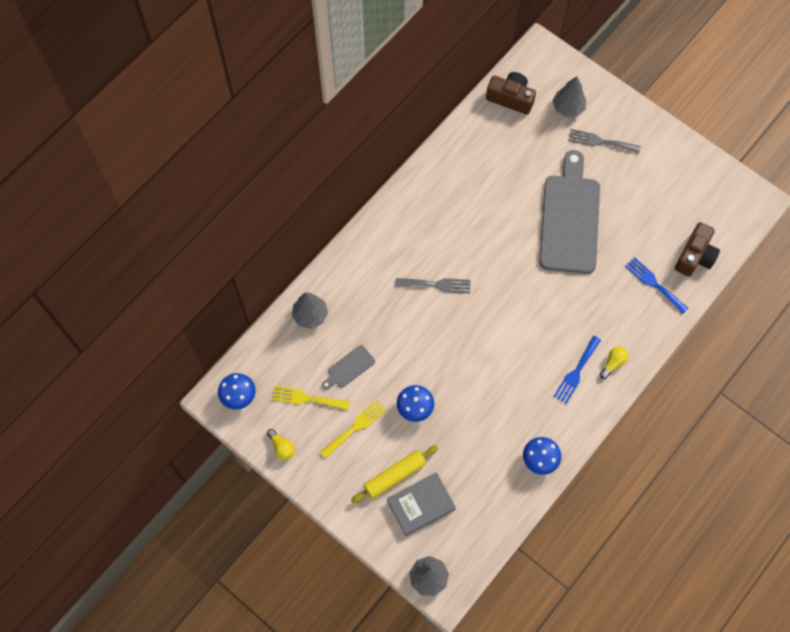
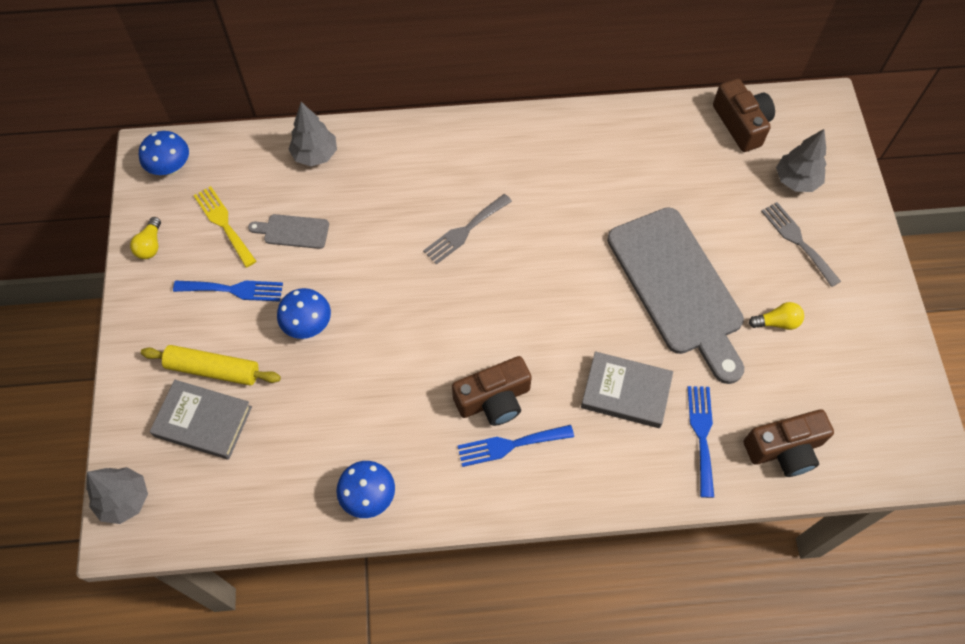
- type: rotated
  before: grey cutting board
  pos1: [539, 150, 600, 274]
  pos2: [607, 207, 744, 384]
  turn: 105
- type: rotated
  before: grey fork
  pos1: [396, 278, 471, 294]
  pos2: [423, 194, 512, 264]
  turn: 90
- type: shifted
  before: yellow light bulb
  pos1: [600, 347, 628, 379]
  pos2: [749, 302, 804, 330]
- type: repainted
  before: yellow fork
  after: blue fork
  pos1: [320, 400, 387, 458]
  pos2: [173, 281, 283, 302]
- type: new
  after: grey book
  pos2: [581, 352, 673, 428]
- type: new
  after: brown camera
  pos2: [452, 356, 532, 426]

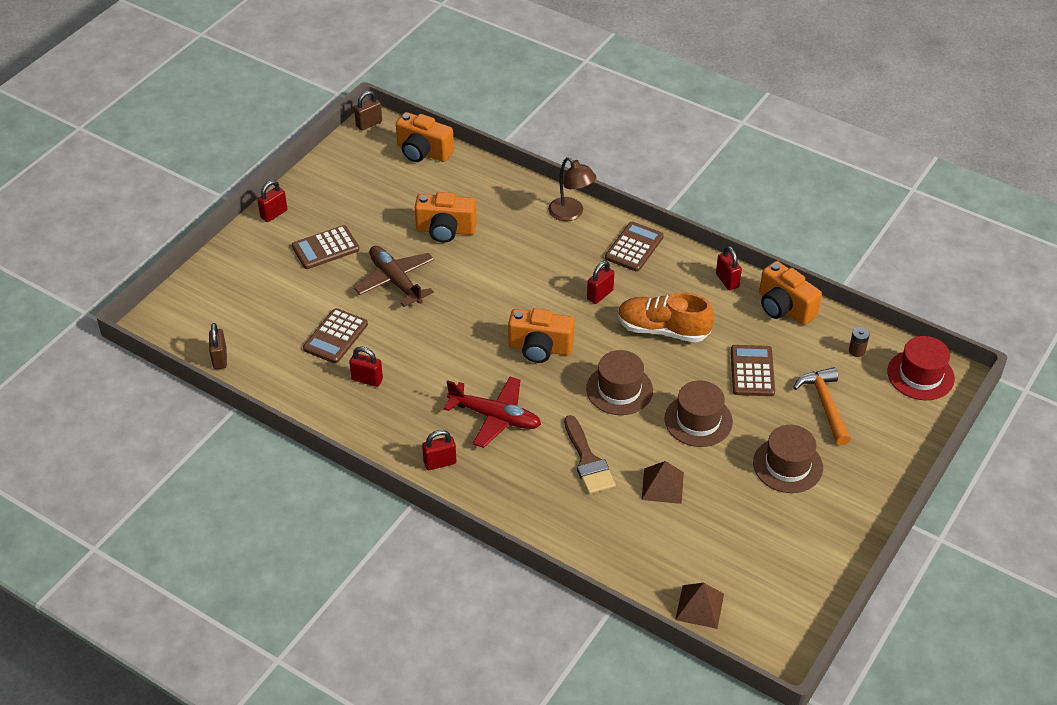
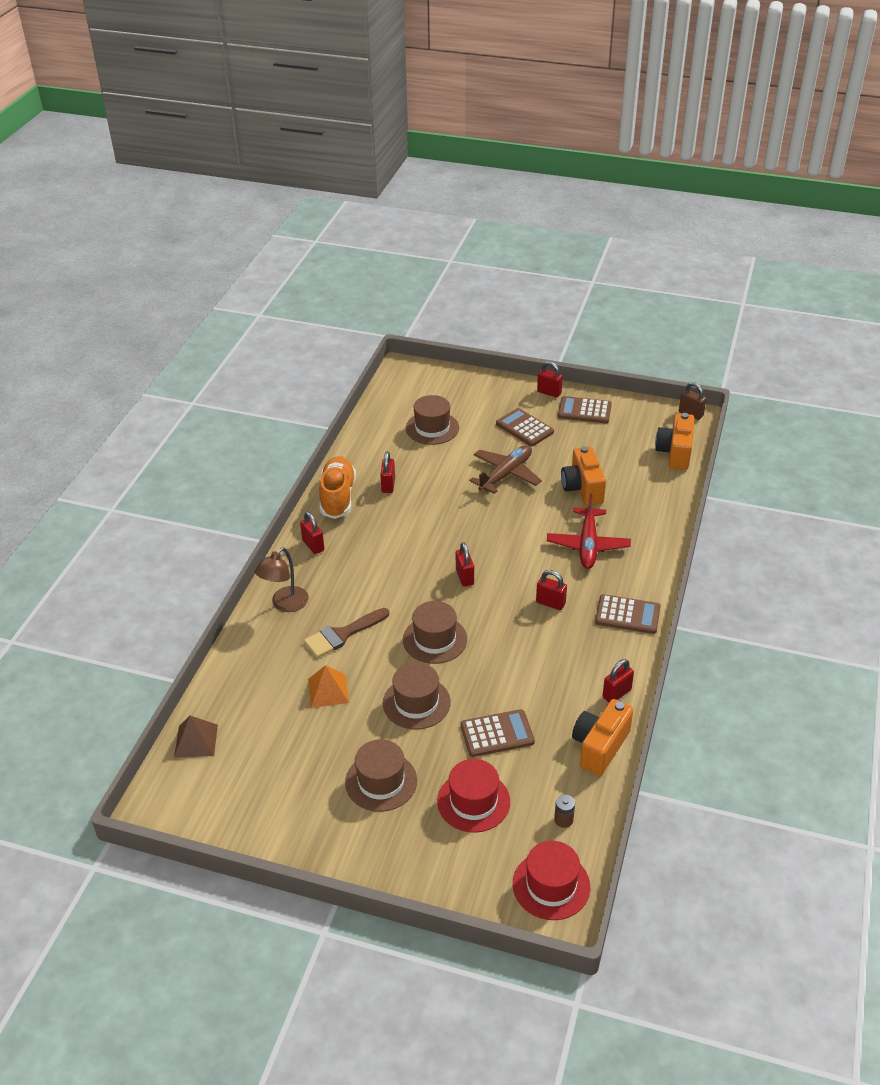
- type: shifted
  before: brown lamp
  pos1: [548, 157, 596, 221]
  pos2: [255, 547, 308, 612]
- type: shifted
  before: orange shoe
  pos1: [618, 292, 714, 342]
  pos2: [319, 456, 356, 519]
- type: shifted
  before: brown calculator
  pos1: [303, 308, 368, 363]
  pos2: [558, 396, 612, 424]
- type: swapped
  before: orange camera
  after: red padlock
  pos1: [508, 308, 574, 363]
  pos2: [456, 542, 474, 587]
- type: gone
  before: brown padlock
  pos1: [209, 323, 227, 369]
- type: swapped
  before: orange hammer
  after: red hat
  pos1: [793, 367, 851, 445]
  pos2: [437, 759, 510, 833]
- type: shifted
  before: red plane
  pos1: [444, 377, 541, 448]
  pos2: [547, 494, 631, 569]
- type: repainted
  before: brown pyramid
  after: orange pyramid
  pos1: [642, 461, 684, 504]
  pos2: [308, 665, 349, 708]
- type: new
  after: brown hat
  pos2: [406, 395, 459, 445]

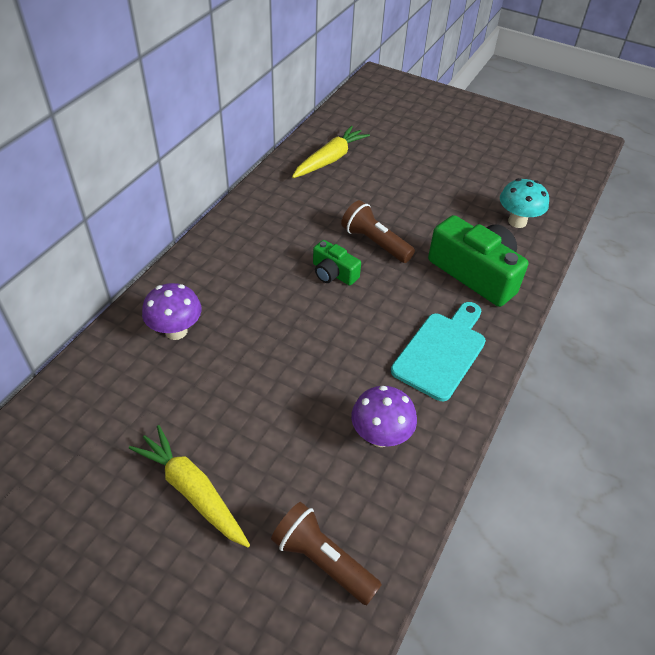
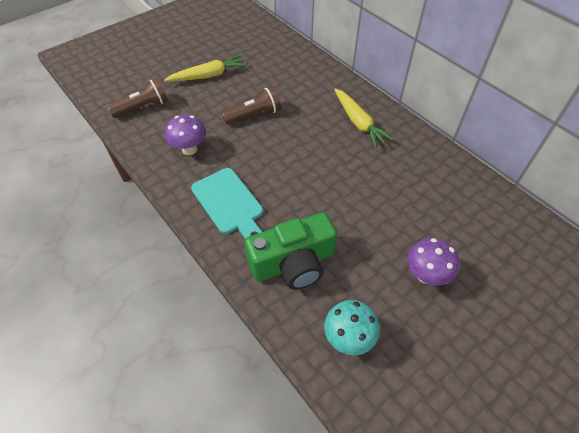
- type: shifted
  before: yellow carrot
  pos1: [292, 126, 370, 178]
  pos2: [334, 88, 394, 148]
- type: shifted
  before: brown flashlight
  pos1: [341, 200, 415, 263]
  pos2: [222, 86, 281, 125]
- type: gone
  before: green camera
  pos1: [313, 240, 361, 286]
- type: shifted
  before: purple mushroom
  pos1: [142, 283, 202, 340]
  pos2: [407, 238, 459, 285]

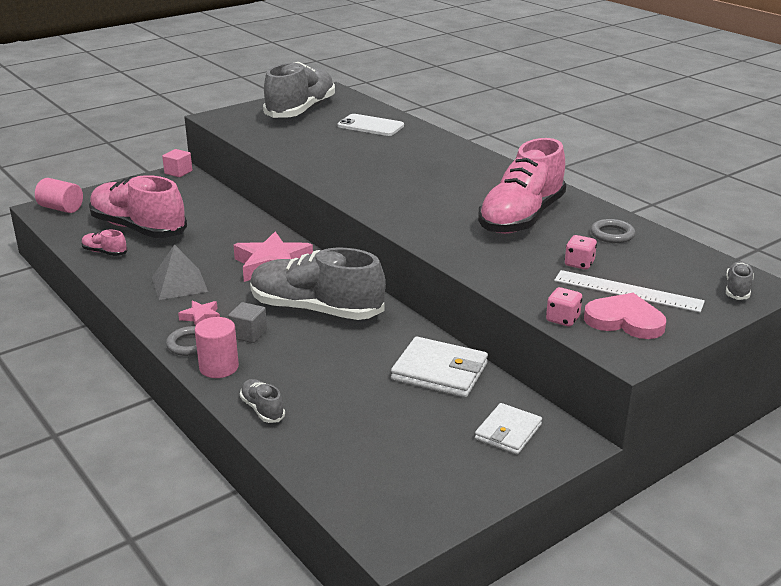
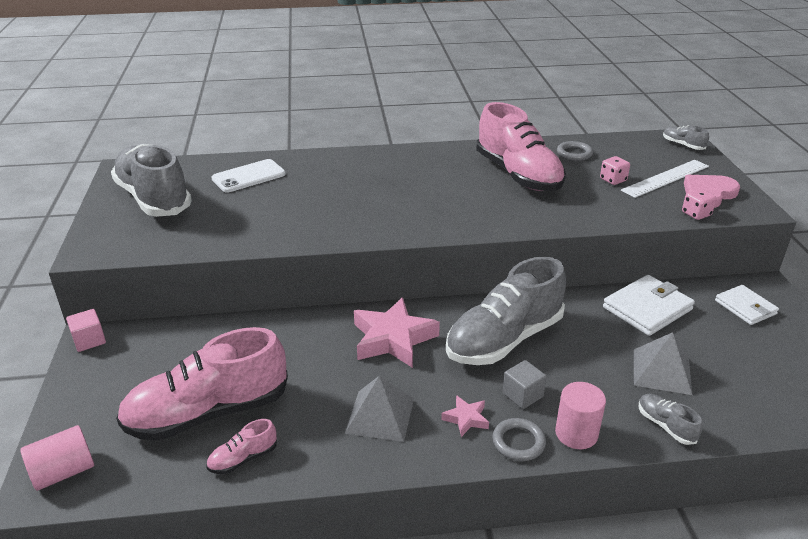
- type: rotated
  before: grey shoe
  pos1: [240, 379, 285, 423]
  pos2: [639, 394, 702, 445]
  turn: 60
- type: new
  after: grey pyramid
  pos2: [634, 332, 692, 395]

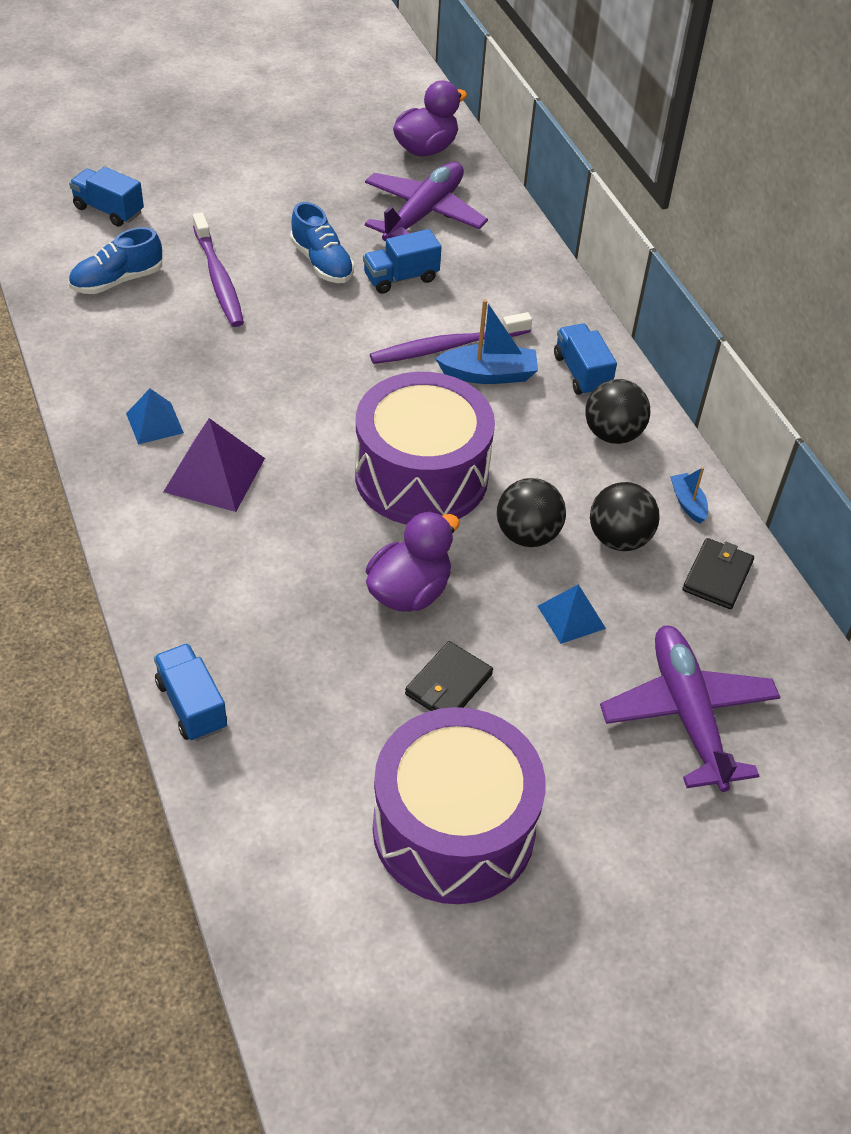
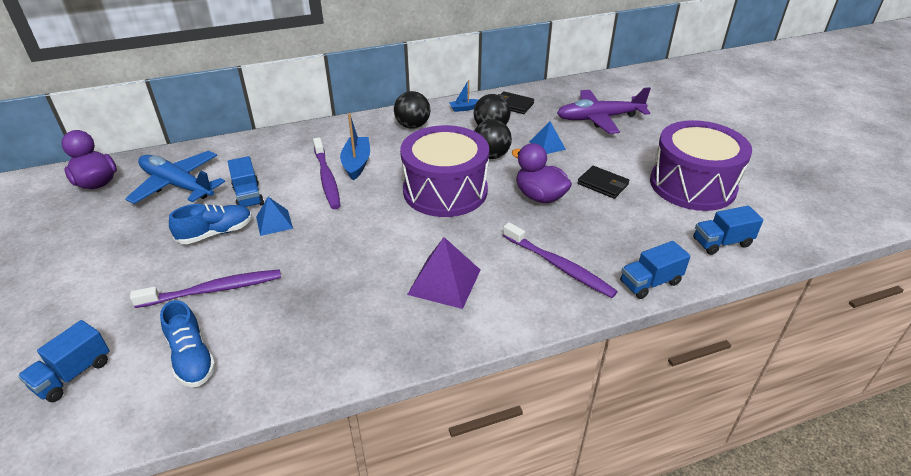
- type: repainted
  before: purple plane
  after: blue plane
  pos1: [365, 162, 488, 241]
  pos2: [125, 151, 225, 204]
- type: shifted
  before: blue truck
  pos1: [554, 324, 617, 396]
  pos2: [693, 206, 764, 255]
- type: shifted
  before: blue pyramid
  pos1: [126, 389, 184, 444]
  pos2: [256, 197, 293, 236]
- type: new
  after: purple toothbrush
  pos2: [503, 222, 618, 298]

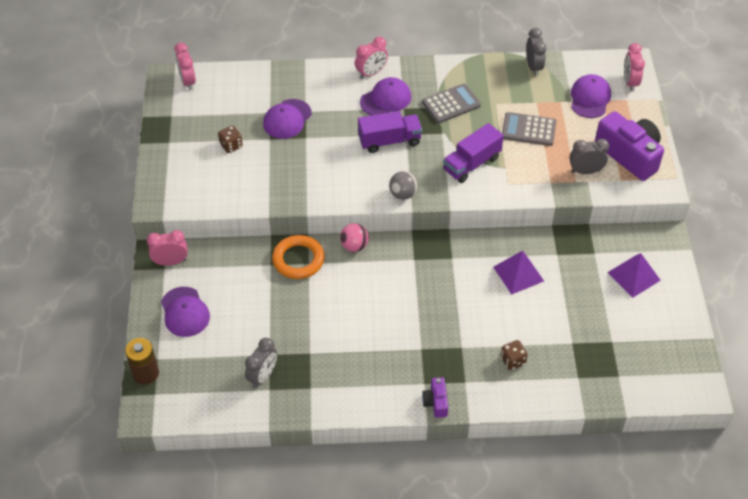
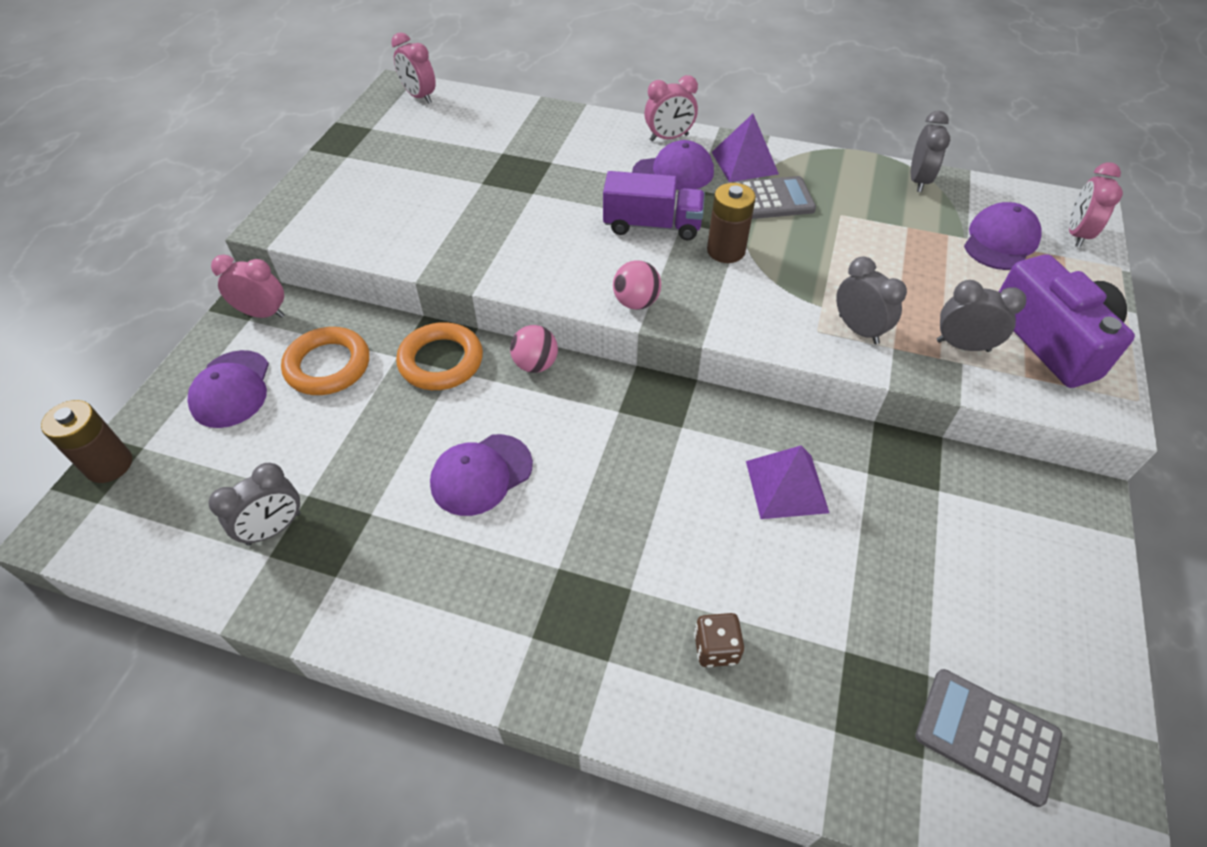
- type: rotated
  before: pink clock
  pos1: [174, 43, 196, 90]
  pos2: [391, 32, 436, 104]
  turn: -45
- type: shifted
  before: purple cap
  pos1: [263, 99, 312, 139]
  pos2: [430, 434, 533, 516]
- type: shifted
  before: grey calculator
  pos1: [502, 112, 557, 146]
  pos2: [915, 669, 1062, 807]
- type: gone
  before: purple truck
  pos1: [443, 123, 504, 183]
- type: gone
  before: brown dice
  pos1: [218, 126, 243, 153]
- type: repainted
  before: grey ball
  after: pink ball
  pos1: [389, 171, 418, 200]
  pos2: [613, 260, 661, 310]
- type: shifted
  before: purple pyramid
  pos1: [607, 253, 661, 298]
  pos2: [712, 114, 779, 182]
- type: gone
  before: purple camera
  pos1: [422, 377, 448, 418]
- type: new
  after: brown battery
  pos2: [707, 183, 756, 263]
- type: new
  after: grey clock
  pos2: [836, 256, 907, 344]
- type: new
  after: orange ring
  pos2: [281, 327, 369, 395]

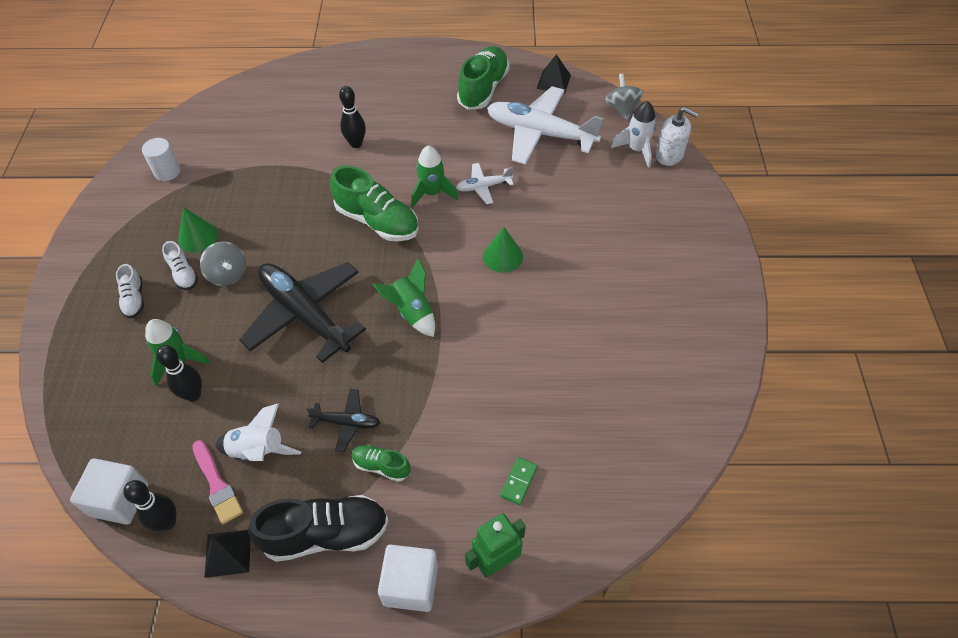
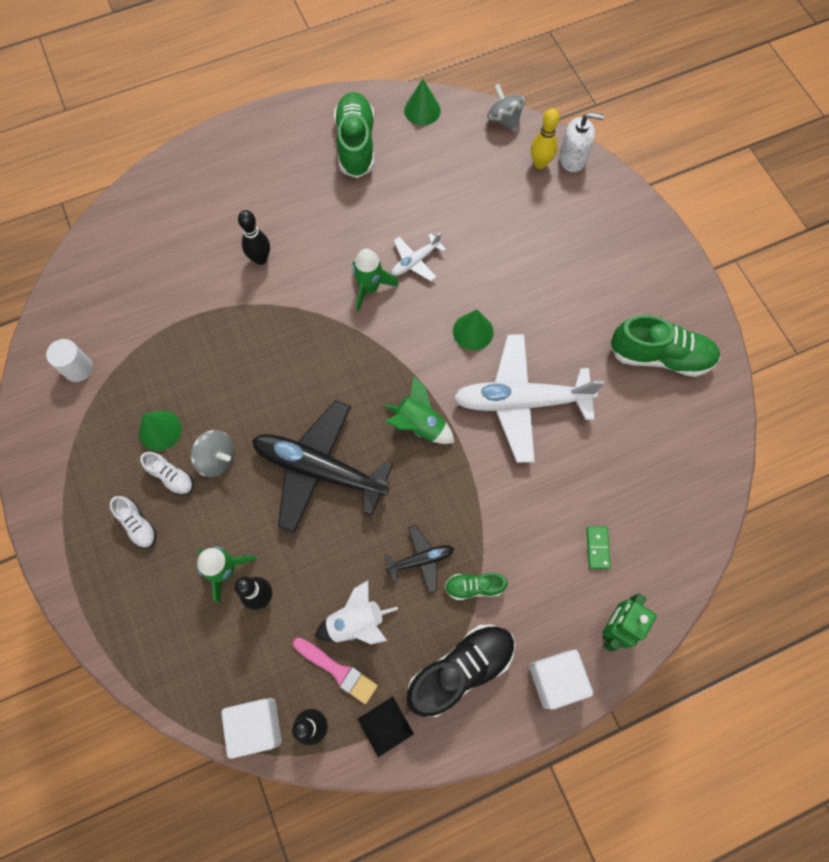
- type: swapped
  before: black pyramid
  after: green cone
  pos1: [537, 54, 571, 94]
  pos2: [404, 79, 441, 126]
- type: shifted
  before: white plane
  pos1: [487, 86, 604, 165]
  pos2: [453, 334, 604, 463]
- type: swapped
  before: white rocket
  after: yellow bowling pin
  pos1: [611, 101, 656, 168]
  pos2: [531, 108, 559, 169]
- type: shifted
  before: green shoe
  pos1: [330, 166, 419, 241]
  pos2: [610, 315, 720, 377]

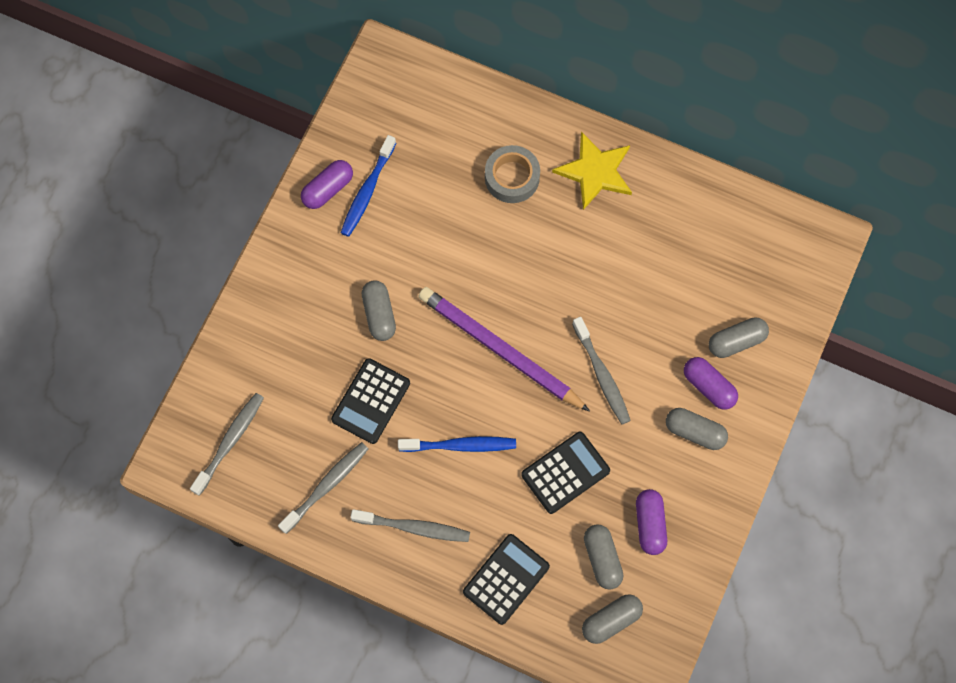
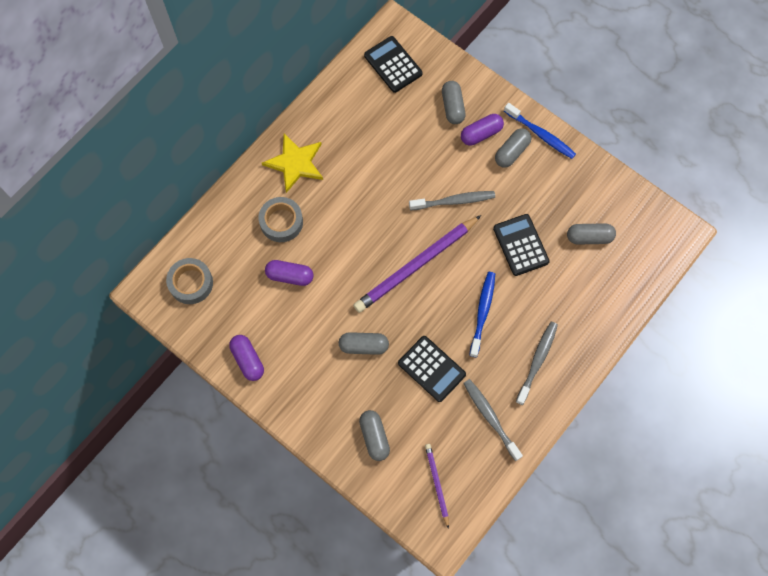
- type: shifted
  before: blue toothbrush
  pos1: [341, 135, 396, 237]
  pos2: [504, 103, 576, 159]
- type: swapped
  before: grey toothbrush
  after: purple pencil
  pos1: [190, 393, 264, 496]
  pos2: [425, 444, 449, 529]
- type: shifted
  before: purple capsule
  pos1: [636, 489, 667, 555]
  pos2: [265, 260, 314, 286]
- type: shifted
  before: black calculator
  pos1: [463, 534, 550, 625]
  pos2: [364, 36, 423, 93]
- type: shifted
  before: grey capsule
  pos1: [582, 594, 643, 644]
  pos2: [359, 410, 390, 461]
- type: new
  after: grey tape
  pos2: [166, 258, 213, 304]

